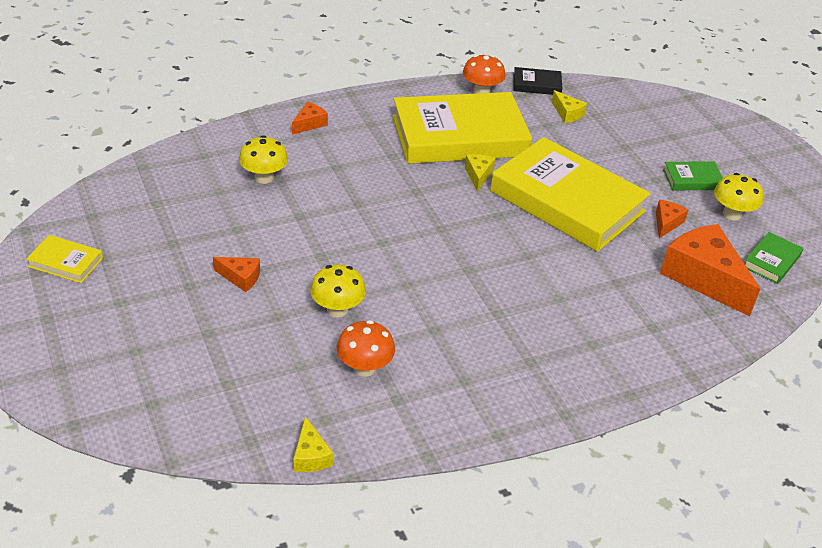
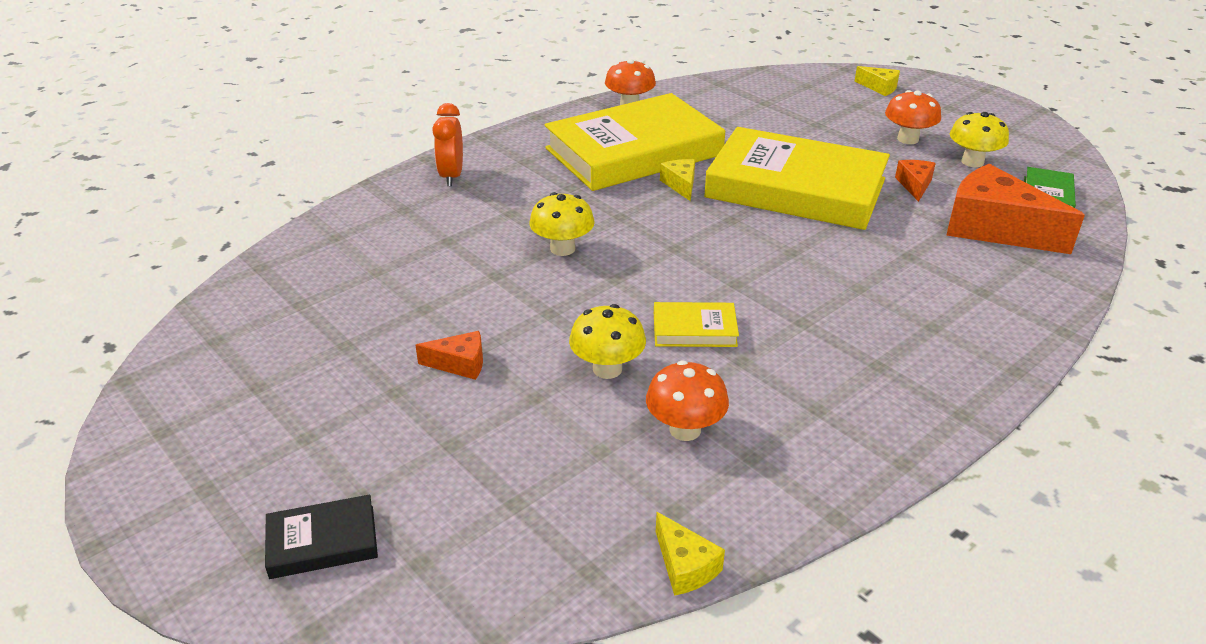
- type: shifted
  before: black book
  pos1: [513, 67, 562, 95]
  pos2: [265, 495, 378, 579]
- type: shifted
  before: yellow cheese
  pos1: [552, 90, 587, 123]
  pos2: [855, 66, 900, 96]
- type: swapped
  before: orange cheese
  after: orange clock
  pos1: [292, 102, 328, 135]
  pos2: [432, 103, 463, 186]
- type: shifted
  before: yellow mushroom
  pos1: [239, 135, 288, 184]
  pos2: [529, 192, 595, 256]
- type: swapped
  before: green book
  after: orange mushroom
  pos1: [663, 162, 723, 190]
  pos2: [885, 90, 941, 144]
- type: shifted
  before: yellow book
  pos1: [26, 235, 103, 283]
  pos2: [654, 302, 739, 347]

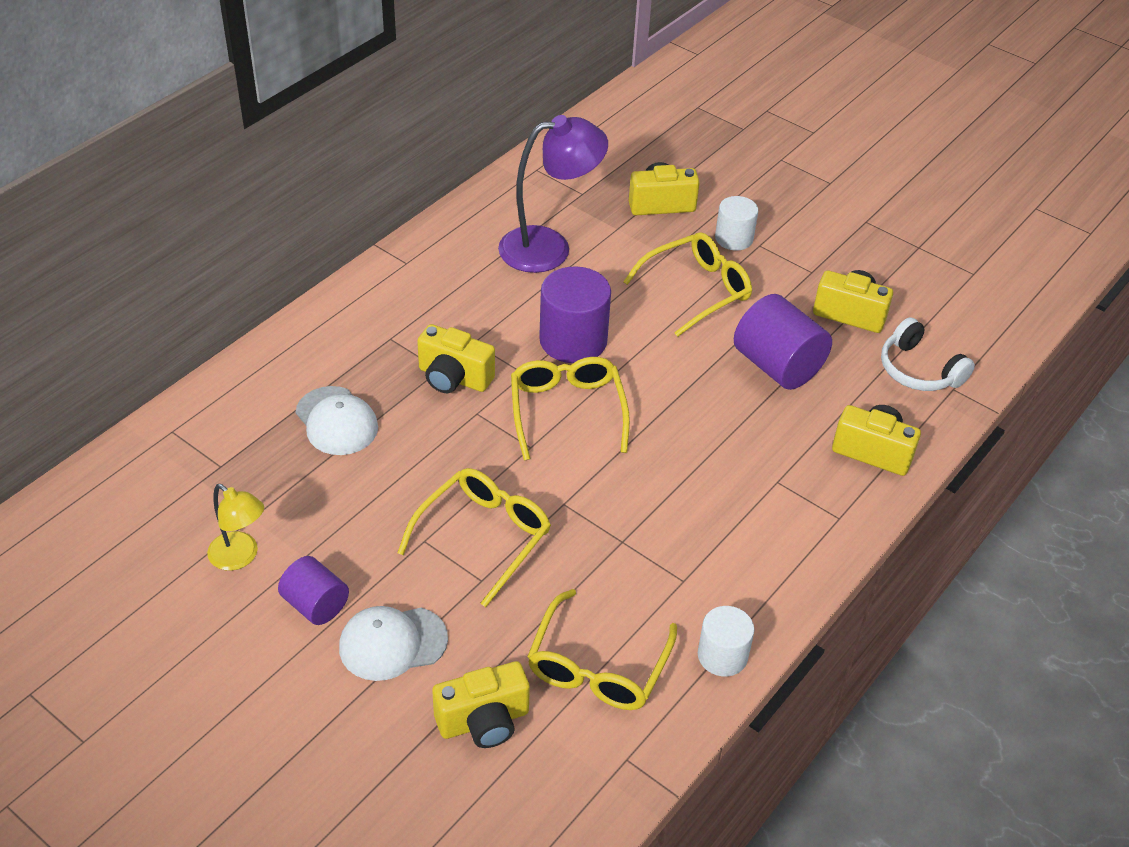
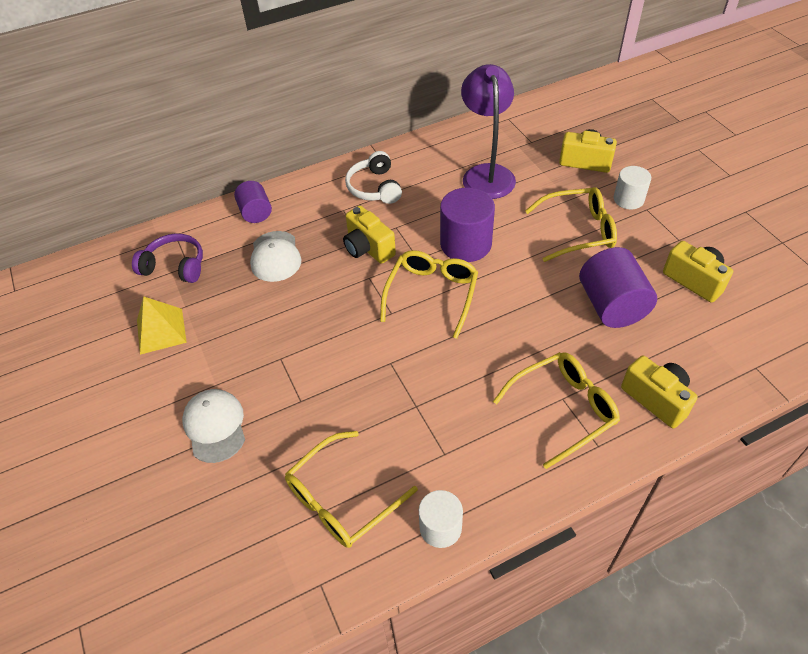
- type: rotated
  before: purple lamp
  pos1: [498, 115, 608, 273]
  pos2: [461, 64, 516, 199]
  turn: -105
- type: shifted
  before: white headphones
  pos1: [881, 317, 975, 391]
  pos2: [345, 151, 402, 204]
- type: shifted
  before: yellow glasses
  pos1: [397, 468, 551, 607]
  pos2: [493, 352, 620, 469]
- type: swapped
  before: yellow lamp
  after: yellow pyramid
  pos1: [207, 484, 264, 571]
  pos2: [137, 296, 187, 355]
- type: shifted
  before: purple cylinder
  pos1: [278, 556, 349, 625]
  pos2: [234, 181, 272, 223]
- type: rotated
  before: white cap
  pos1: [339, 606, 448, 681]
  pos2: [182, 389, 245, 463]
  turn: 60
- type: gone
  before: yellow camera
  pos1: [432, 661, 530, 748]
- type: new
  after: purple headphones
  pos2: [132, 233, 203, 283]

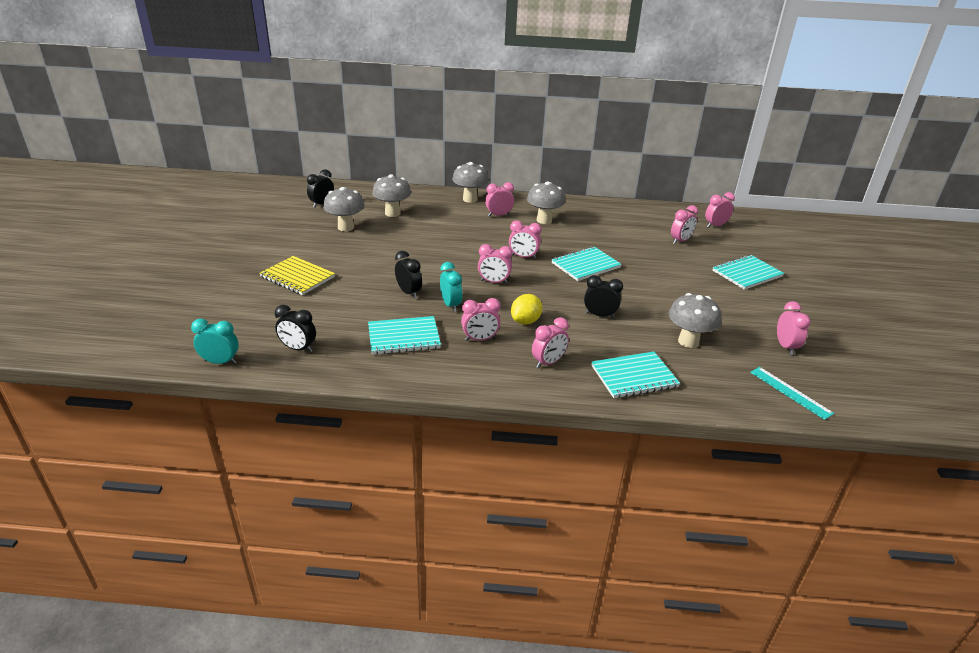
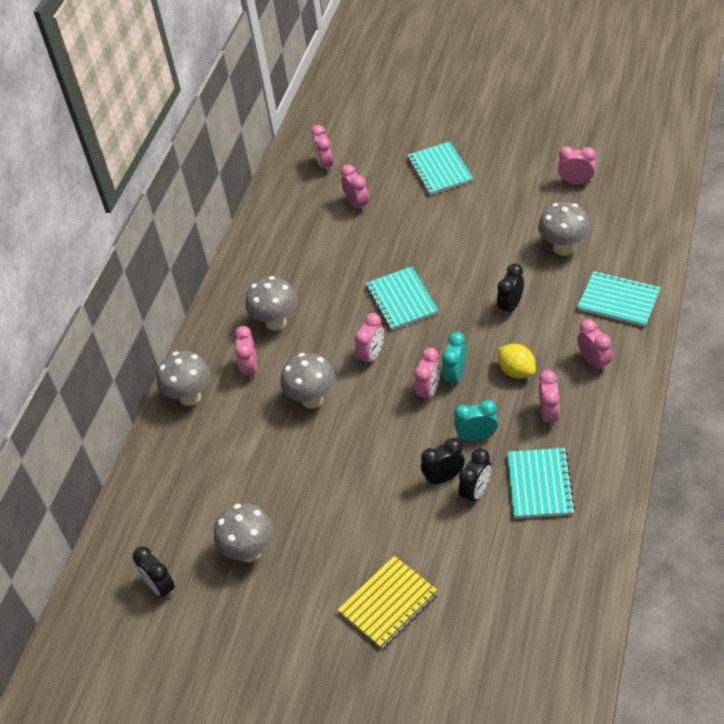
- type: shifted
  before: grey mushroom
  pos1: [372, 174, 411, 217]
  pos2: [280, 353, 336, 409]
- type: shifted
  before: black clock
  pos1: [275, 305, 316, 353]
  pos2: [458, 448, 492, 505]
- type: shifted
  before: turquoise clock
  pos1: [191, 319, 239, 364]
  pos2: [442, 332, 466, 388]
- type: rotated
  before: turquoise notebook
  pos1: [591, 351, 680, 398]
  pos2: [577, 271, 661, 327]
  turn: -60
- type: gone
  before: turquoise ruler
  pos1: [750, 367, 834, 420]

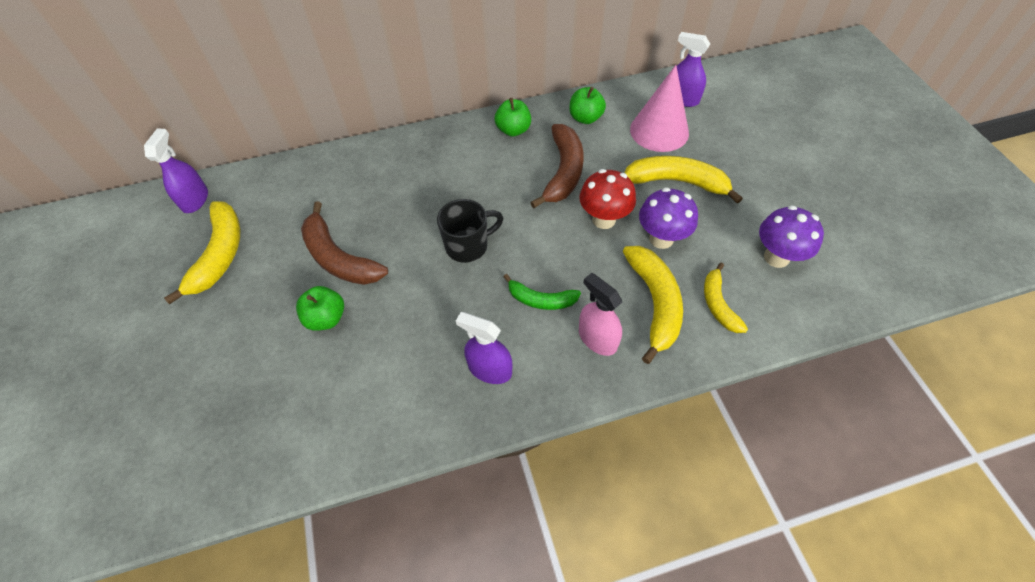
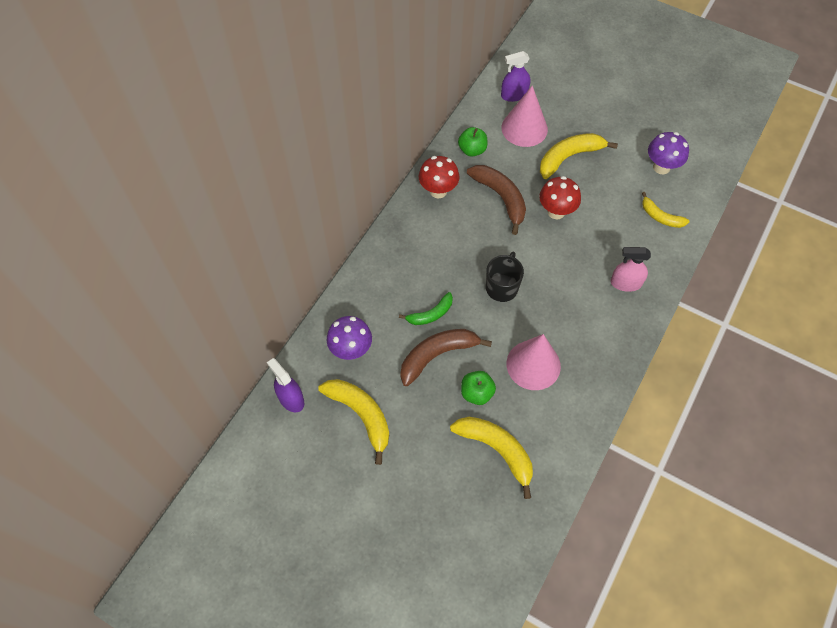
- type: swapped
  before: green apple
  after: red mushroom
  pos1: [495, 98, 531, 137]
  pos2: [419, 156, 459, 199]
- type: shifted
  before: purple mushroom
  pos1: [639, 188, 698, 249]
  pos2: [327, 316, 372, 360]
- type: rotated
  before: brown banana
  pos1: [301, 201, 388, 285]
  pos2: [400, 329, 492, 386]
  turn: 150
- type: shifted
  before: yellow banana
  pos1: [622, 246, 683, 364]
  pos2: [450, 417, 533, 499]
- type: shifted
  before: green banana
  pos1: [503, 274, 581, 310]
  pos2: [399, 292, 453, 325]
- type: gone
  before: purple spray bottle
  pos1: [456, 312, 512, 384]
- type: new
  after: pink cone
  pos2: [506, 334, 561, 390]

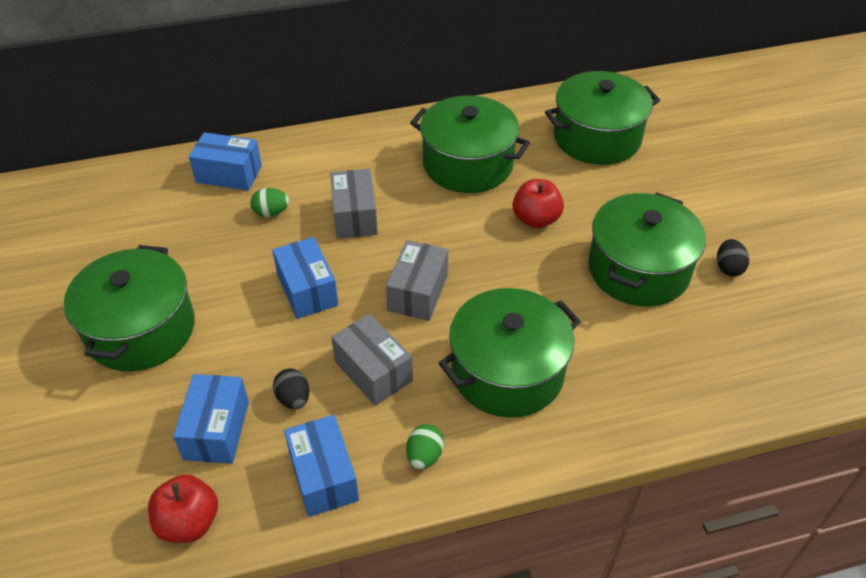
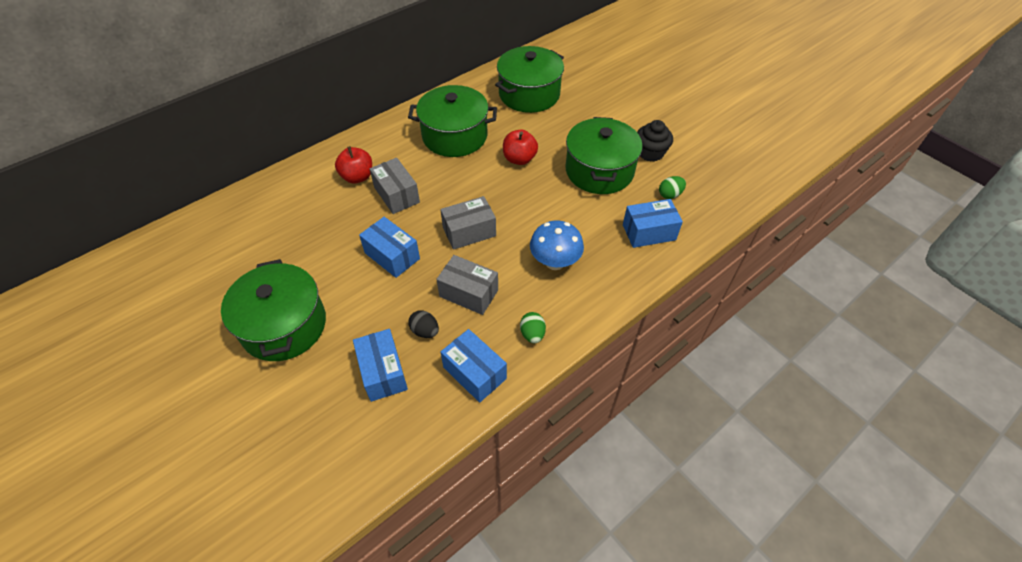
- type: shifted
  before: blue box
  pos1: [189, 132, 262, 191]
  pos2: [623, 199, 683, 248]
- type: shifted
  before: green egg
  pos1: [250, 188, 289, 217]
  pos2: [659, 176, 686, 199]
- type: swapped
  before: black egg
  after: black cupcake
  pos1: [717, 239, 749, 277]
  pos2: [637, 120, 673, 162]
- type: rotated
  before: grey box
  pos1: [386, 240, 448, 321]
  pos2: [440, 196, 496, 250]
  turn: 75
- type: swapped
  before: green pot
  after: blue mushroom
  pos1: [439, 288, 581, 418]
  pos2: [530, 220, 584, 270]
- type: shifted
  before: red apple
  pos1: [148, 475, 218, 543]
  pos2: [335, 146, 372, 184]

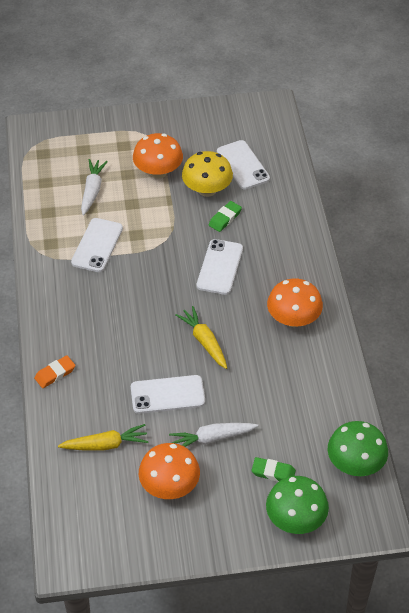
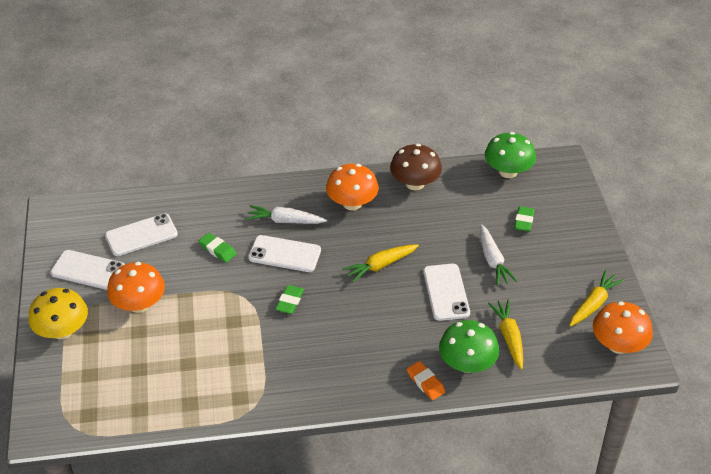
- type: shifted
  before: yellow mushroom
  pos1: [182, 151, 233, 197]
  pos2: [28, 288, 88, 339]
- type: shifted
  before: white carrot
  pos1: [81, 159, 108, 216]
  pos2: [246, 205, 327, 224]
- type: shifted
  before: white phone
  pos1: [71, 218, 123, 272]
  pos2: [50, 250, 125, 290]
- type: shifted
  before: orange mushroom
  pos1: [139, 443, 200, 499]
  pos2: [593, 301, 653, 354]
- type: shifted
  before: green mushroom
  pos1: [266, 476, 329, 534]
  pos2: [439, 320, 499, 373]
- type: new
  after: brown mushroom
  pos2: [390, 144, 442, 190]
- type: new
  after: yellow carrot
  pos2: [569, 270, 624, 327]
- type: new
  after: green eraser
  pos2: [275, 285, 304, 314]

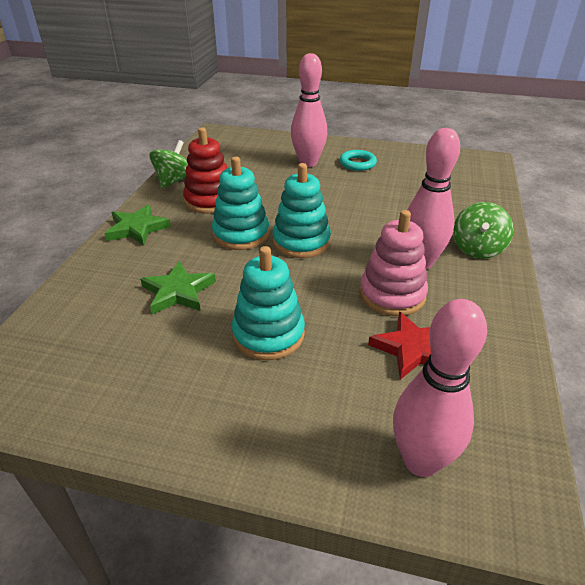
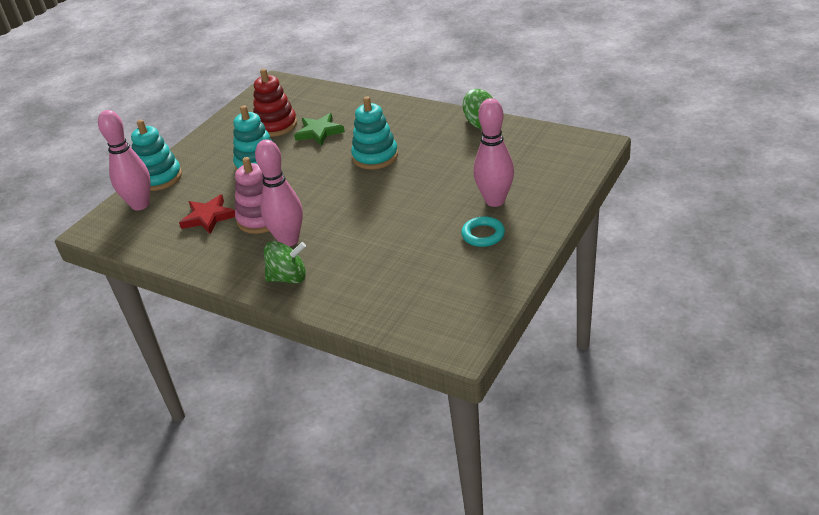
- type: shifted
  before: red stacking toy
  pos1: [183, 127, 228, 213]
  pos2: [253, 69, 297, 137]
- type: shifted
  before: turquoise stacking toy
  pos1: [272, 163, 331, 258]
  pos2: [131, 120, 182, 191]
- type: rotated
  before: green spinning top
  pos1: [453, 202, 514, 259]
  pos2: [264, 241, 306, 284]
  turn: 135
- type: gone
  before: green star
  pos1: [104, 204, 171, 246]

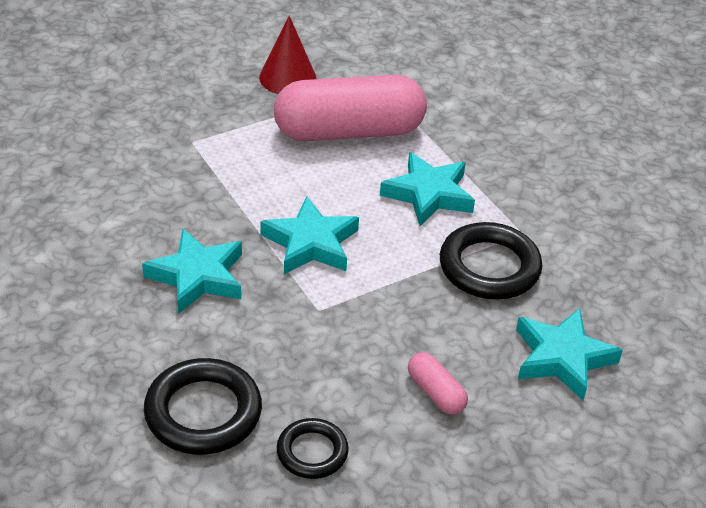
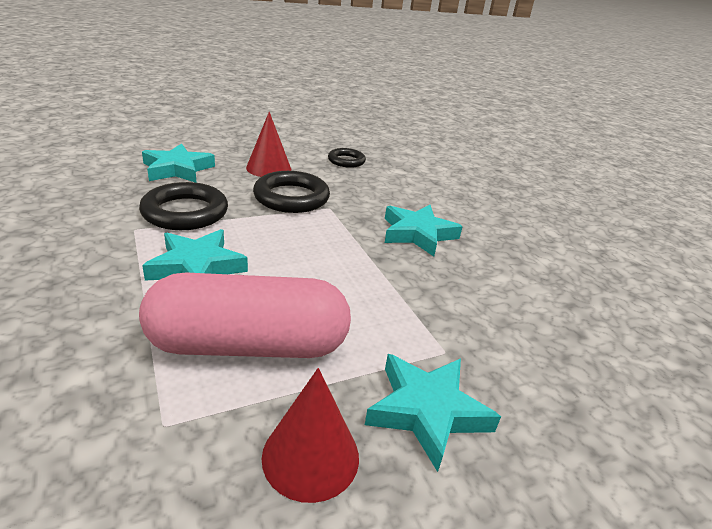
- type: shifted
  before: turquoise star
  pos1: [260, 196, 359, 274]
  pos2: [365, 354, 501, 472]
- type: swapped
  before: pink capsule
  after: red cone
  pos1: [408, 352, 468, 414]
  pos2: [246, 112, 291, 177]
- type: shifted
  before: black ring
  pos1: [144, 358, 262, 455]
  pos2: [253, 171, 330, 213]

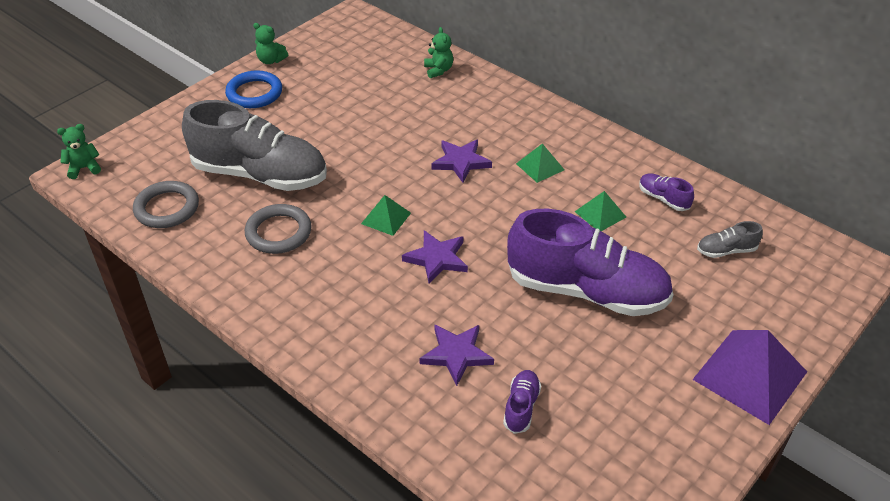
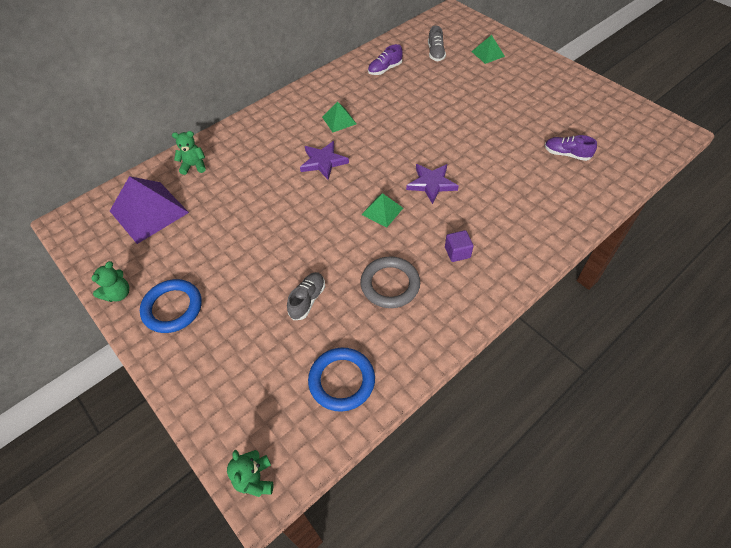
- type: scaled
  before: grey shoe
  pos1: [182, 100, 327, 191]
  pos2: [287, 272, 325, 320]
  scale: 0.4
- type: repainted
  before: grey ring
  after: blue ring
  pos1: [133, 181, 199, 228]
  pos2: [308, 348, 375, 412]
- type: shifted
  before: green pyramid
  pos1: [575, 191, 626, 231]
  pos2: [471, 35, 505, 64]
- type: gone
  before: purple shoe
  pos1: [507, 209, 674, 316]
- type: gone
  before: purple star
  pos1: [419, 325, 494, 386]
- type: shifted
  before: purple pyramid
  pos1: [692, 330, 807, 425]
  pos2: [110, 176, 189, 244]
- type: new
  after: purple cube
  pos2: [445, 230, 473, 262]

